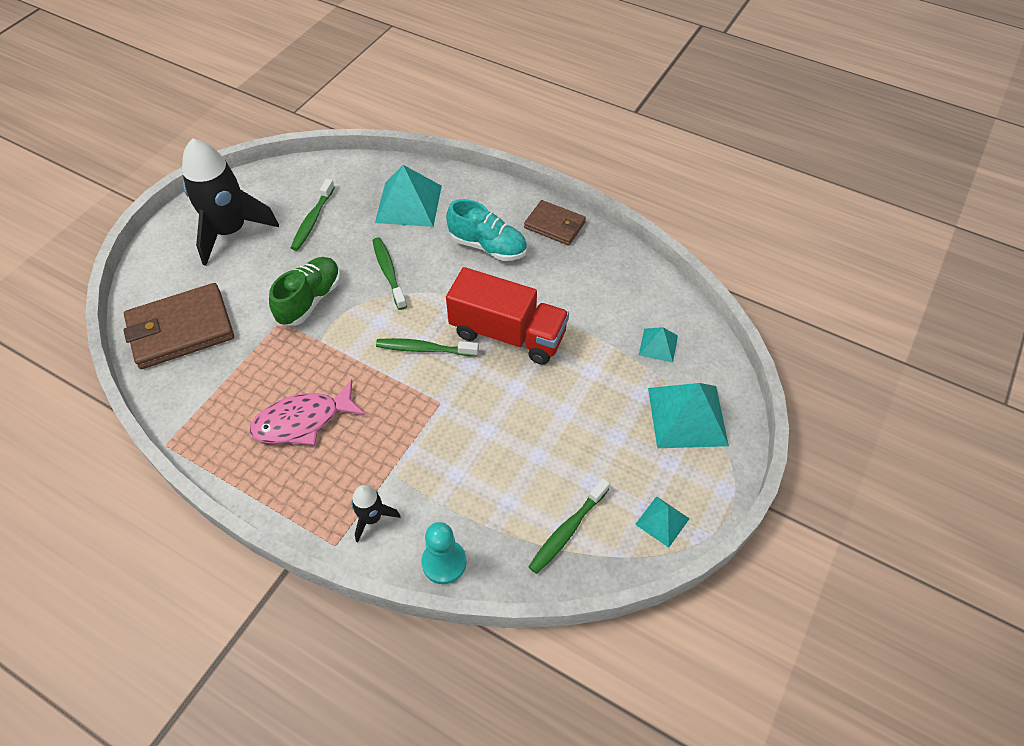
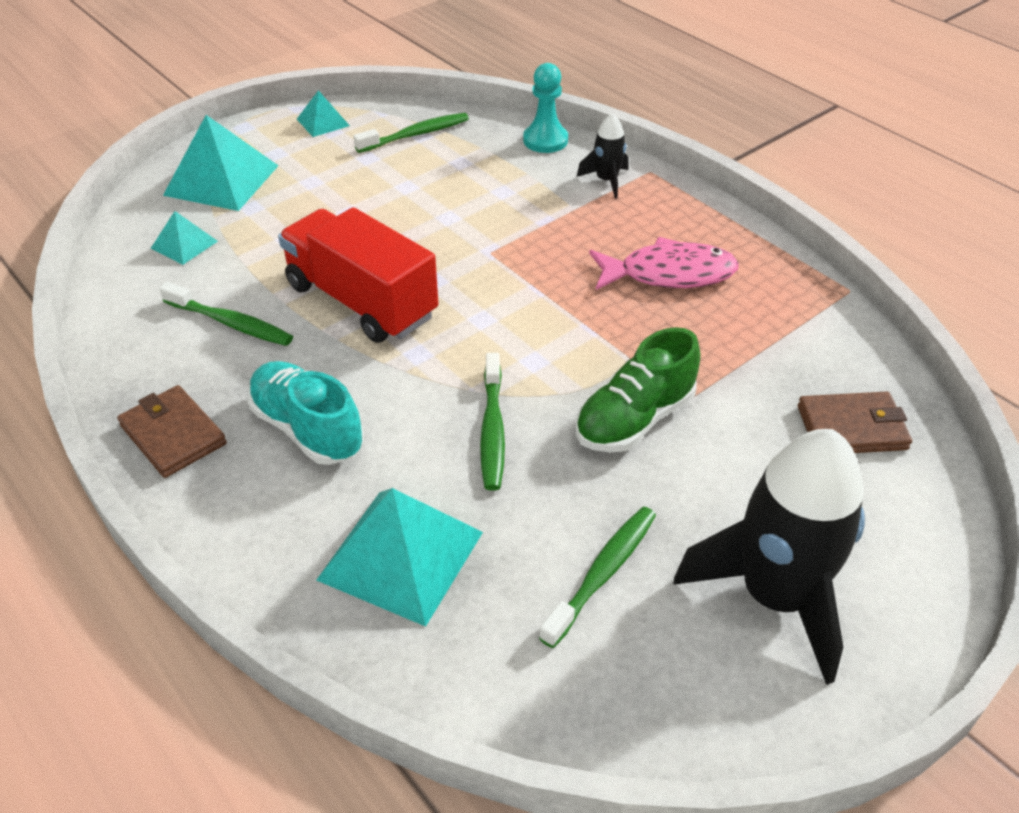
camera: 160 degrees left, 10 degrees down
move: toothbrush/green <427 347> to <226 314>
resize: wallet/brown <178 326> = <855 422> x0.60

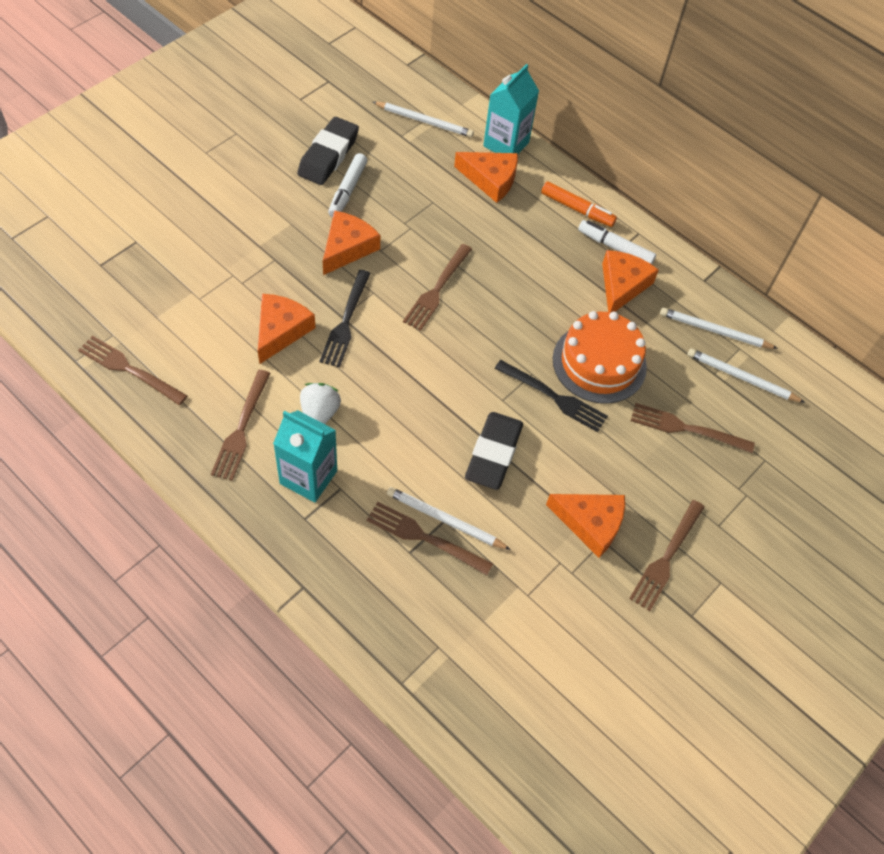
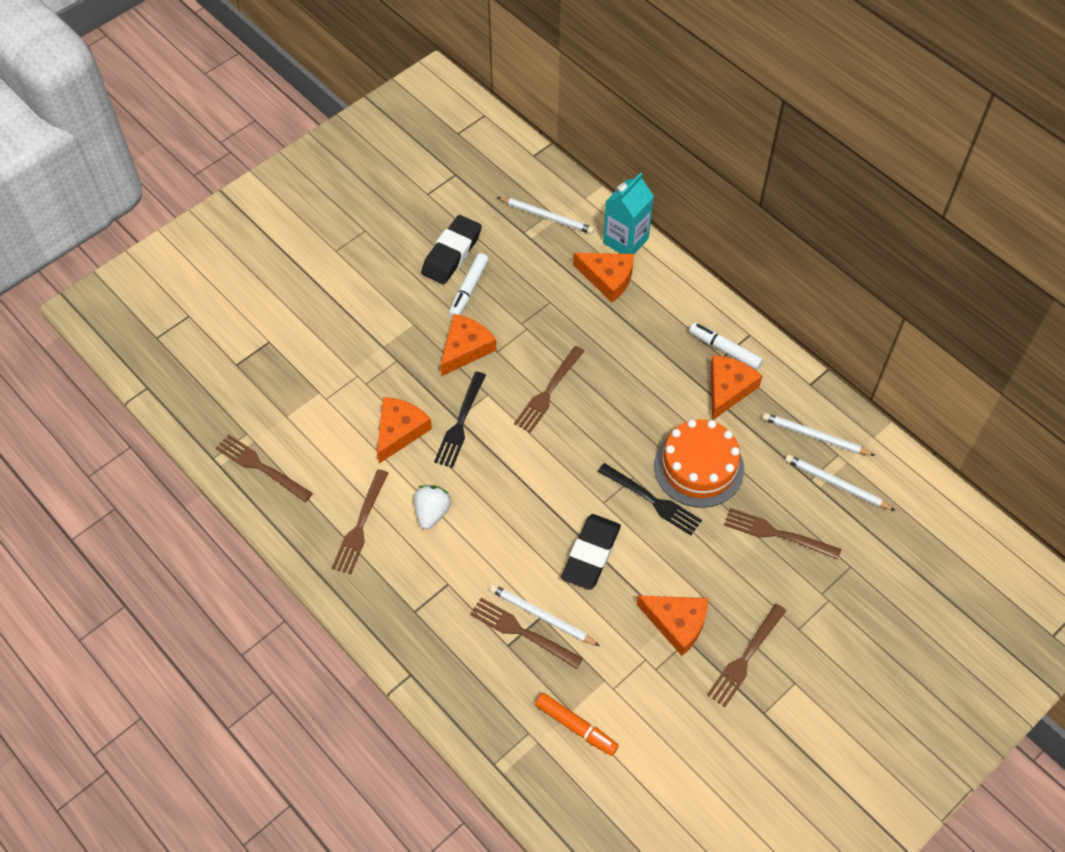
camera: 10 degrees right, 0 degrees up
delete: carton/turquoise <305 456>
move: marker/orange <579 204> to <577 724>

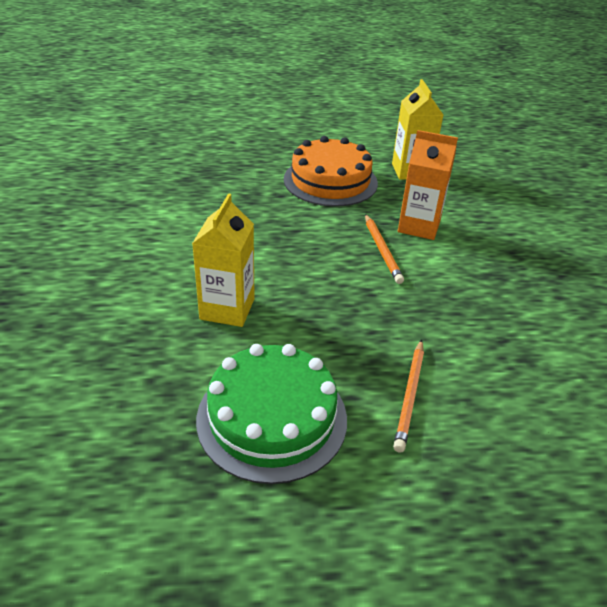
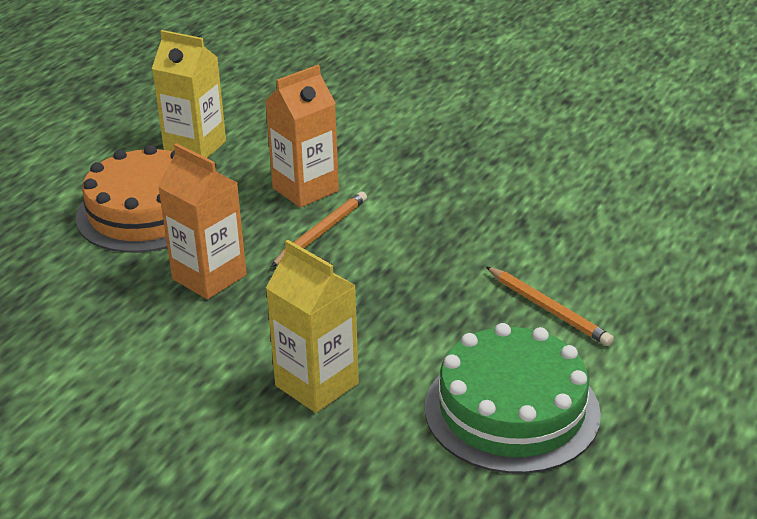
camera: 55 degrees left, 5 degrees down
insert: carton/orange <202 221>
rotate: pencil/orange <384 249> = <319 229> 75 degrees counterclockwise

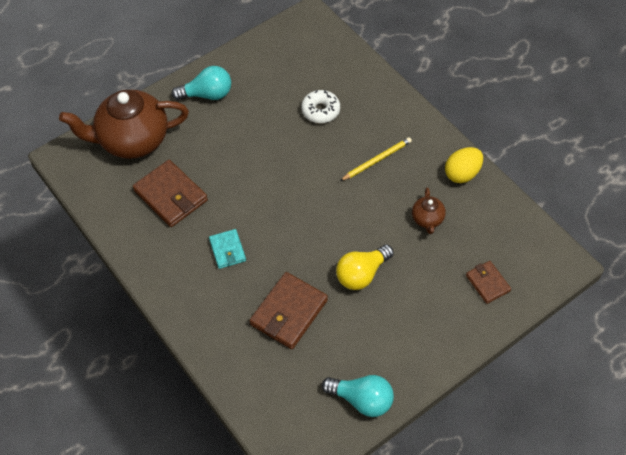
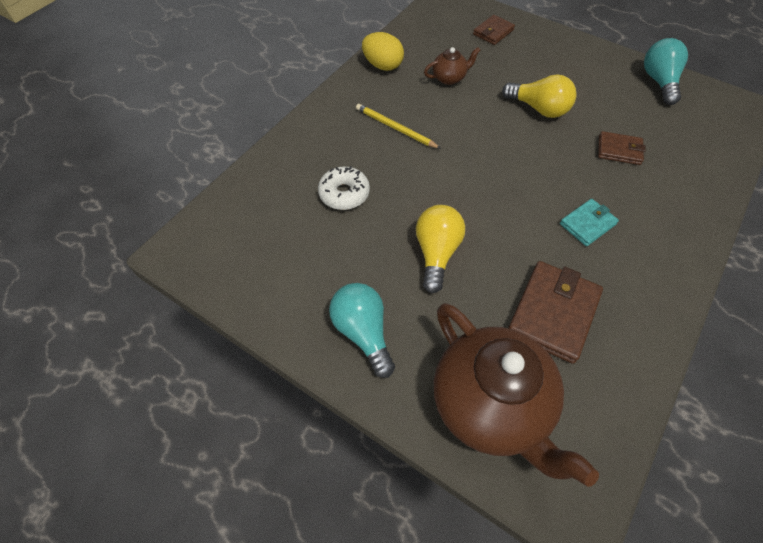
camera: 110 degrees left, 0 degrees up
insert: light bulb/yellow <440 249>
resize: wallet/brown <289 310> = <622 148> x0.58

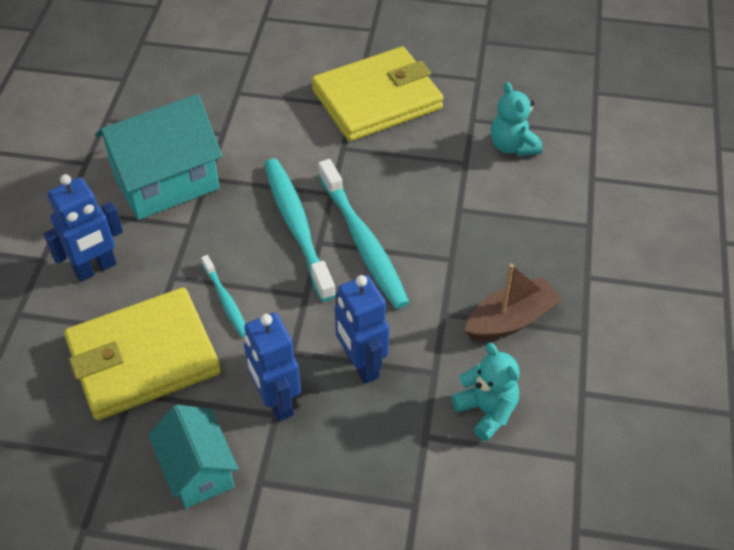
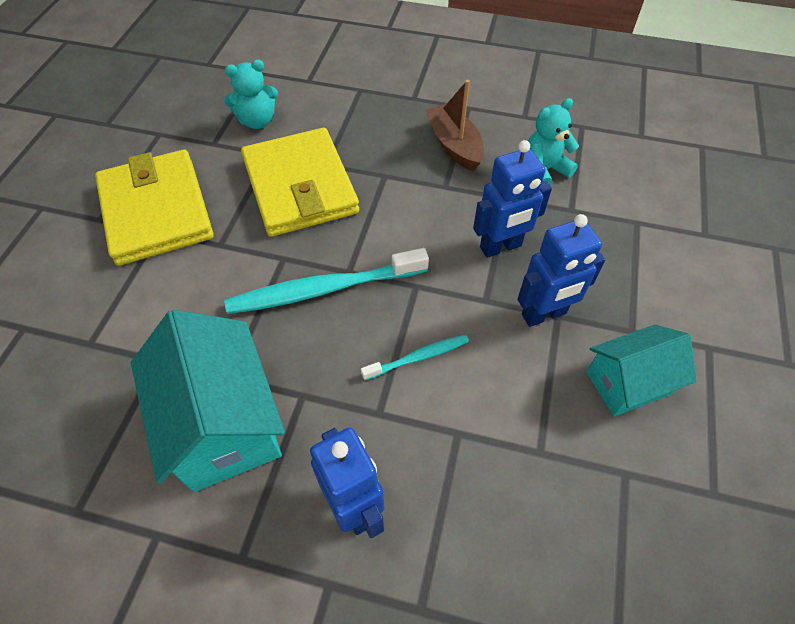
camera: 85 degrees left, 5 degrees up
delete: toothbrush/turquoise <363 234>
move: wallet/yellow <142 354> to <300 182>

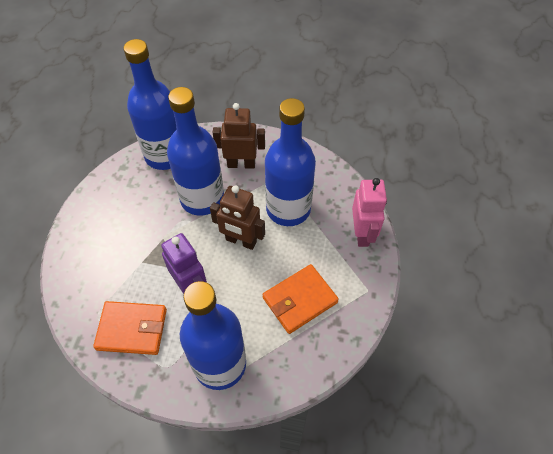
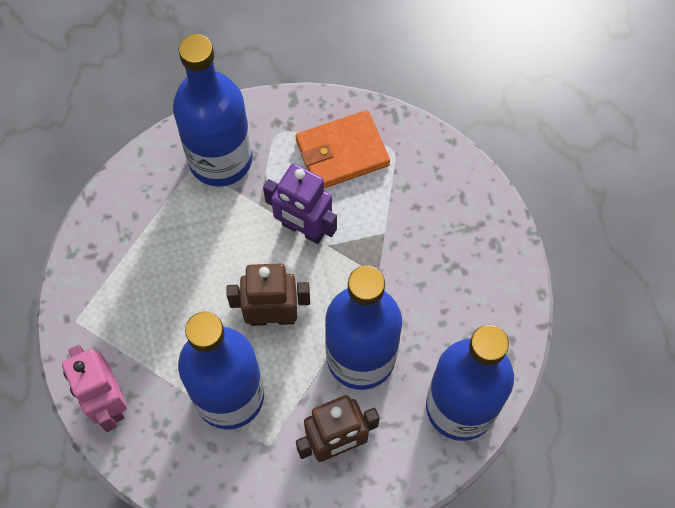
camera: 155 degrees right, 10 degrees up
delete: wallet/orange <300 299>

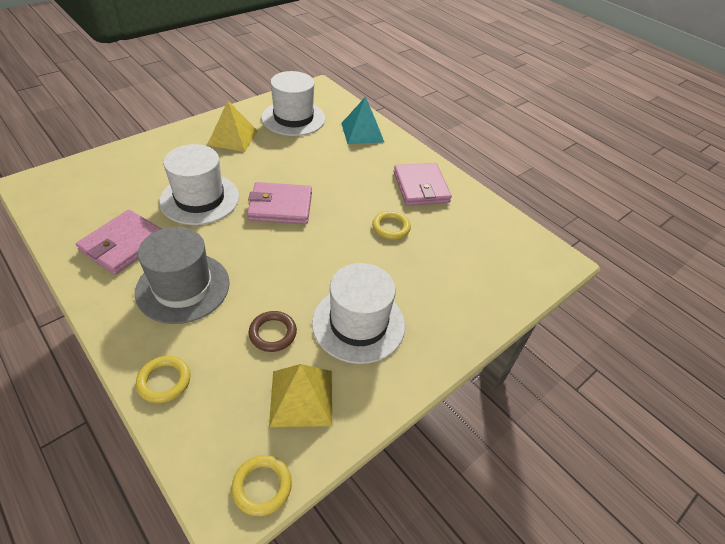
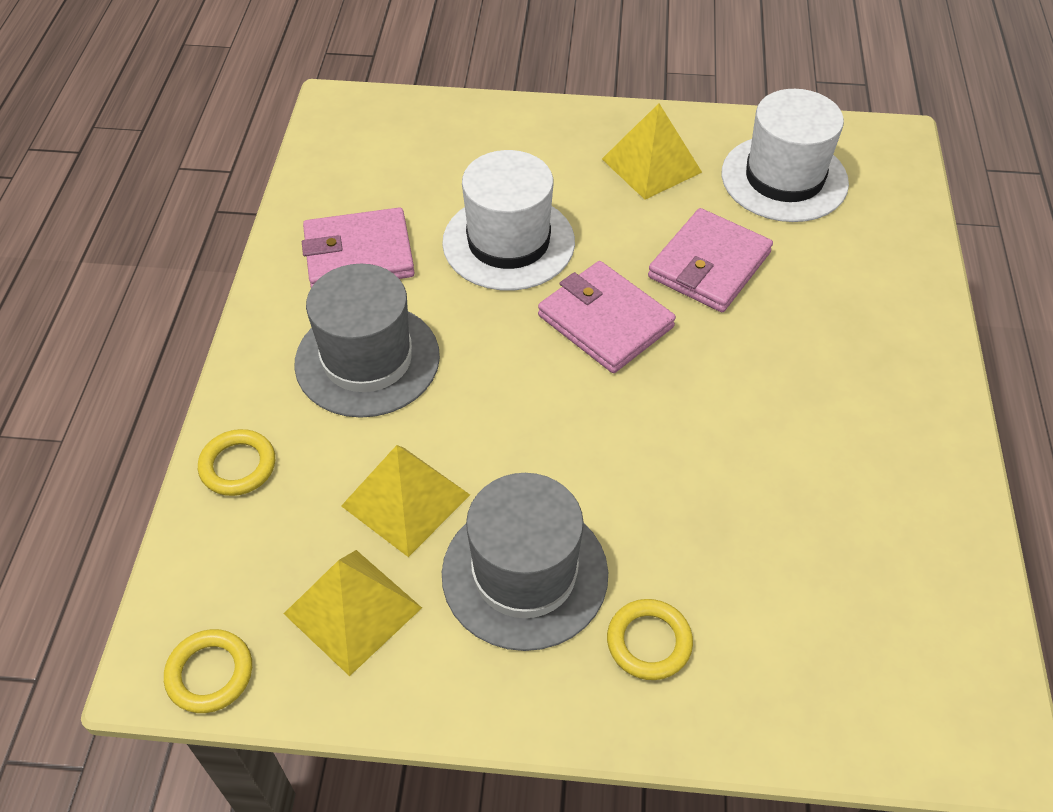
camera: 50 degrees right, 5 degrees up
delete: pyramid/turquoise <362 120>
move: ring/yellow <391 225> to <650 639>; wallet/pink <423 184> to <710 260>
replace: ring/brown <273 331> to pyramid/yellow <405 501>
recolor: hat/white <358 313> to hat/grey <525 562>

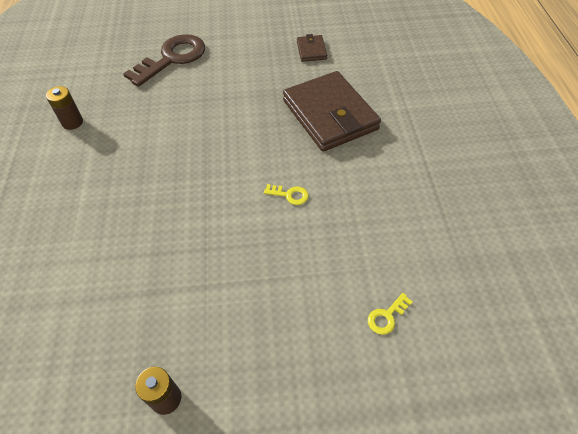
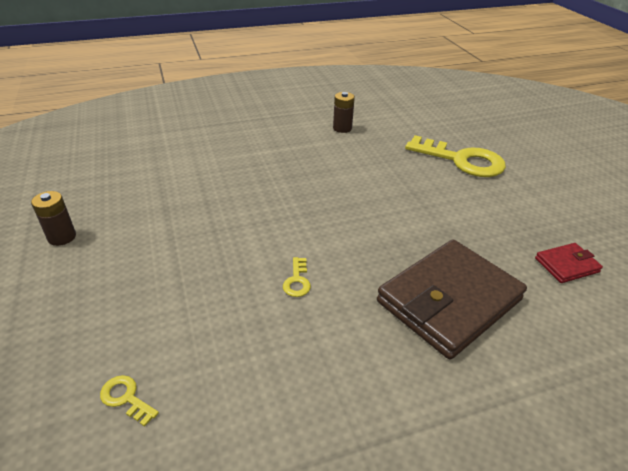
camera: 75 degrees right, 15 degrees down
recolor: key/brown <164 60> to key/yellow <455 156>; wallet/brown <312 48> to wallet/red <569 263>

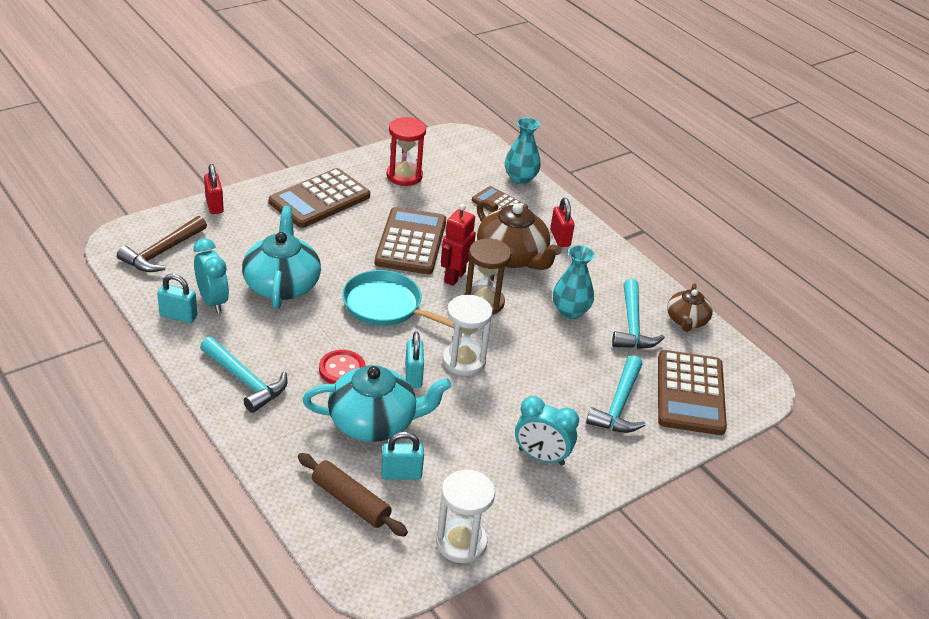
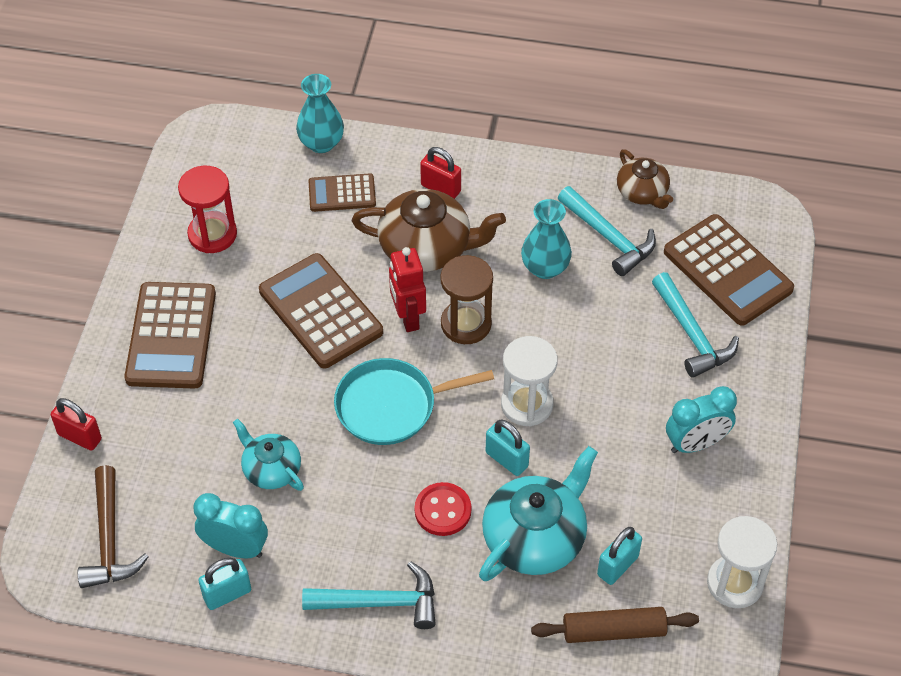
camera: 40 degrees left, 15 degrees up
resize: teapot/turquoise <281 257> = <268 455> x0.59

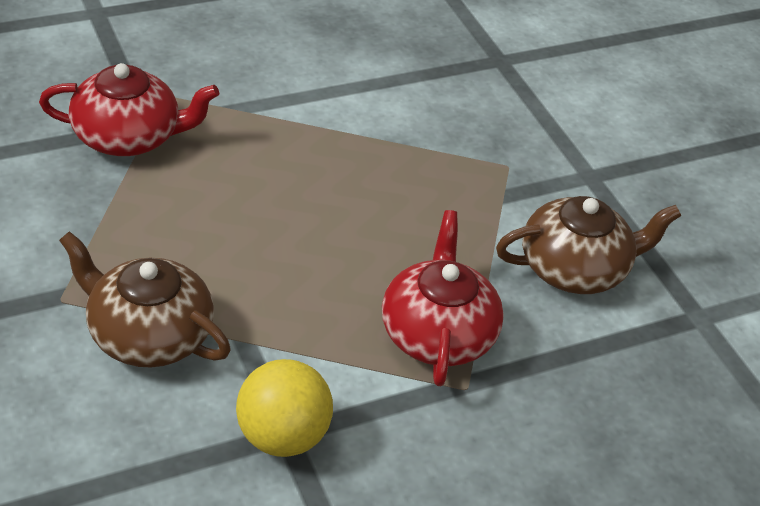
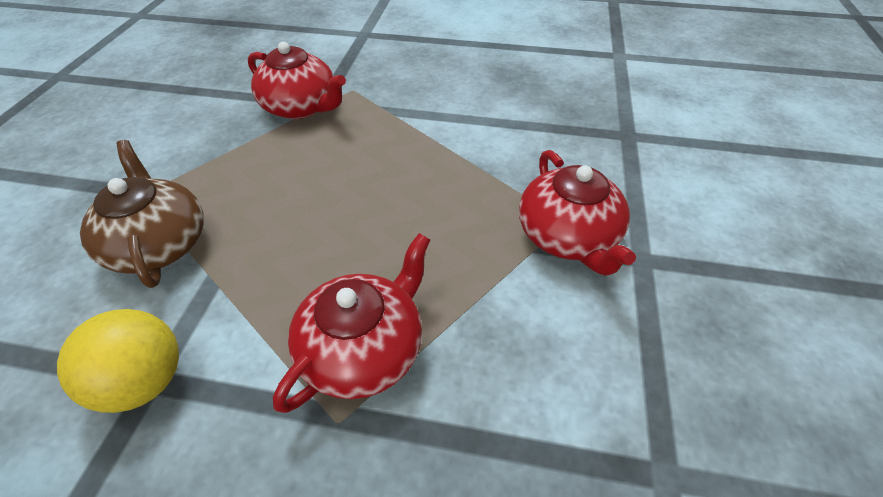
camera: 40 degrees right, 5 degrees up
delete: teapot/brown <588 245>
insert: teapot/red <577 213>

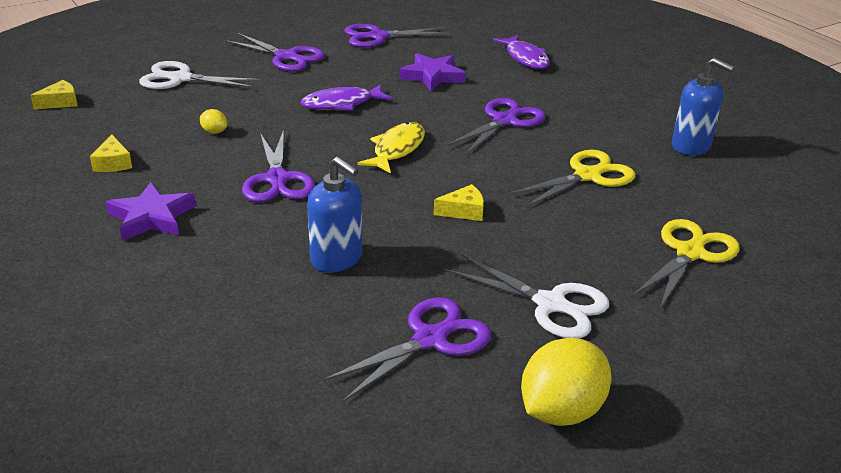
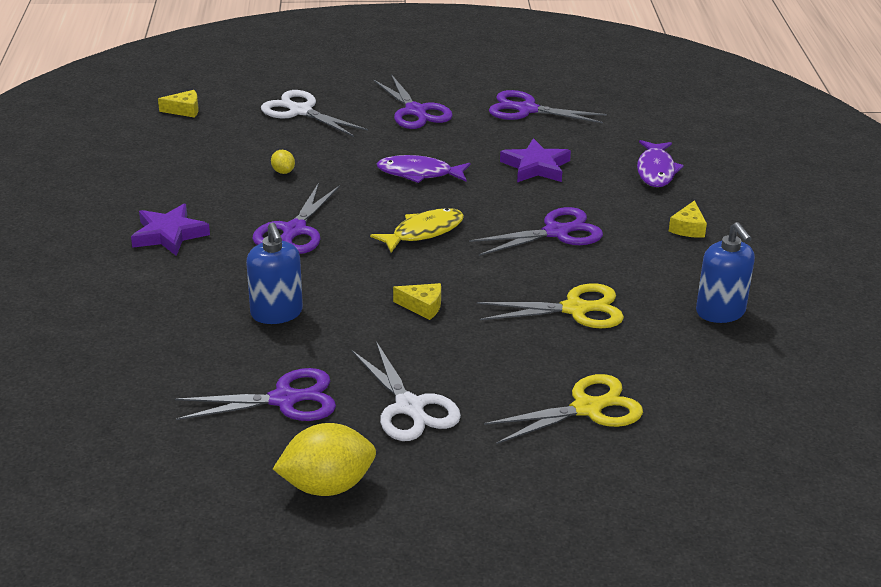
camera: 30 degrees right, 0 degrees up
move: cheese/yellow <111 153> to <688 219>

